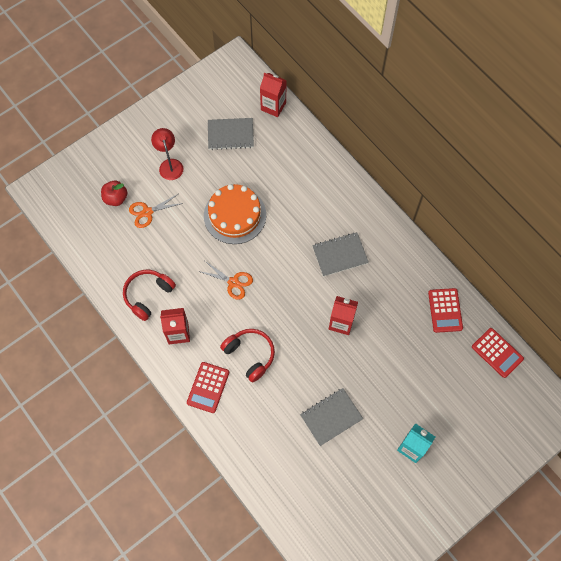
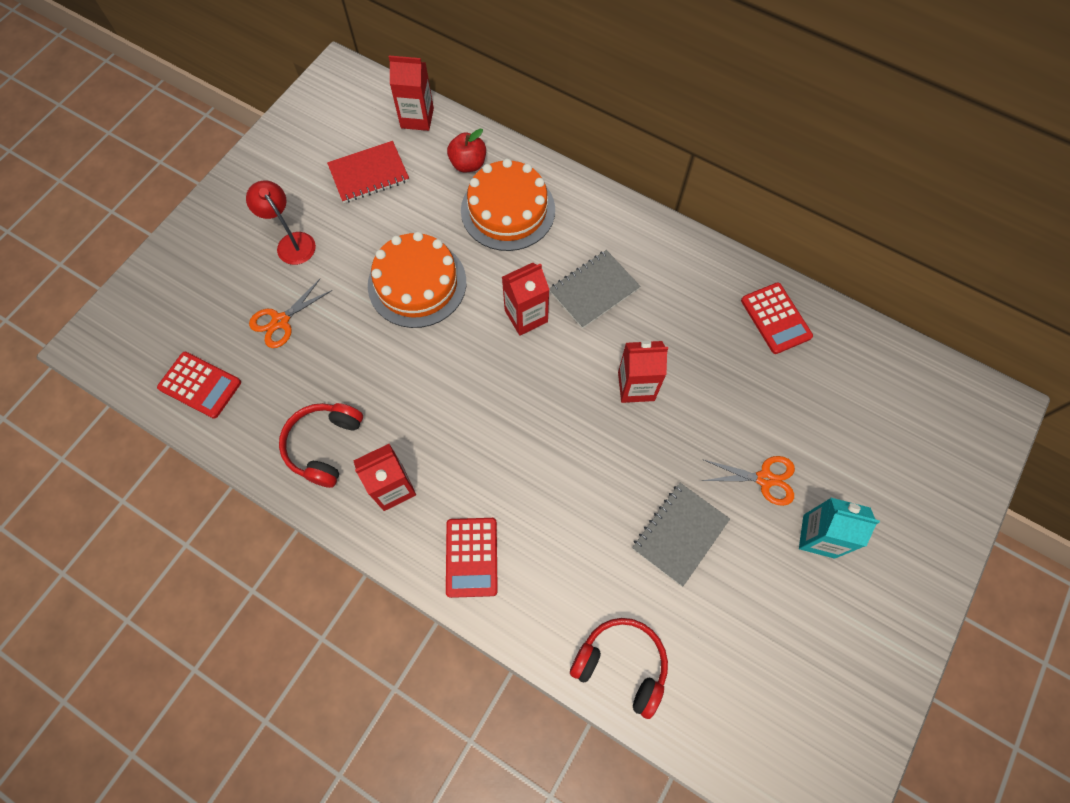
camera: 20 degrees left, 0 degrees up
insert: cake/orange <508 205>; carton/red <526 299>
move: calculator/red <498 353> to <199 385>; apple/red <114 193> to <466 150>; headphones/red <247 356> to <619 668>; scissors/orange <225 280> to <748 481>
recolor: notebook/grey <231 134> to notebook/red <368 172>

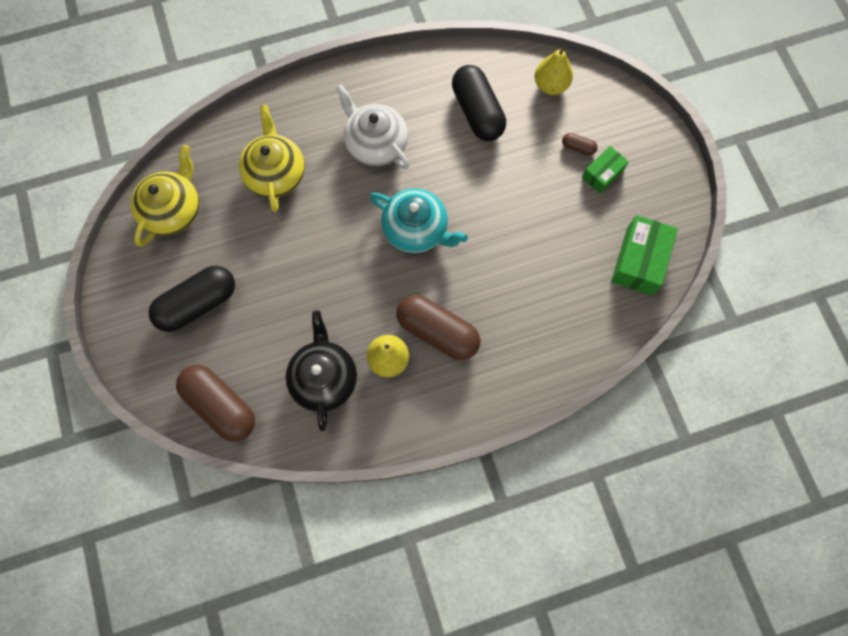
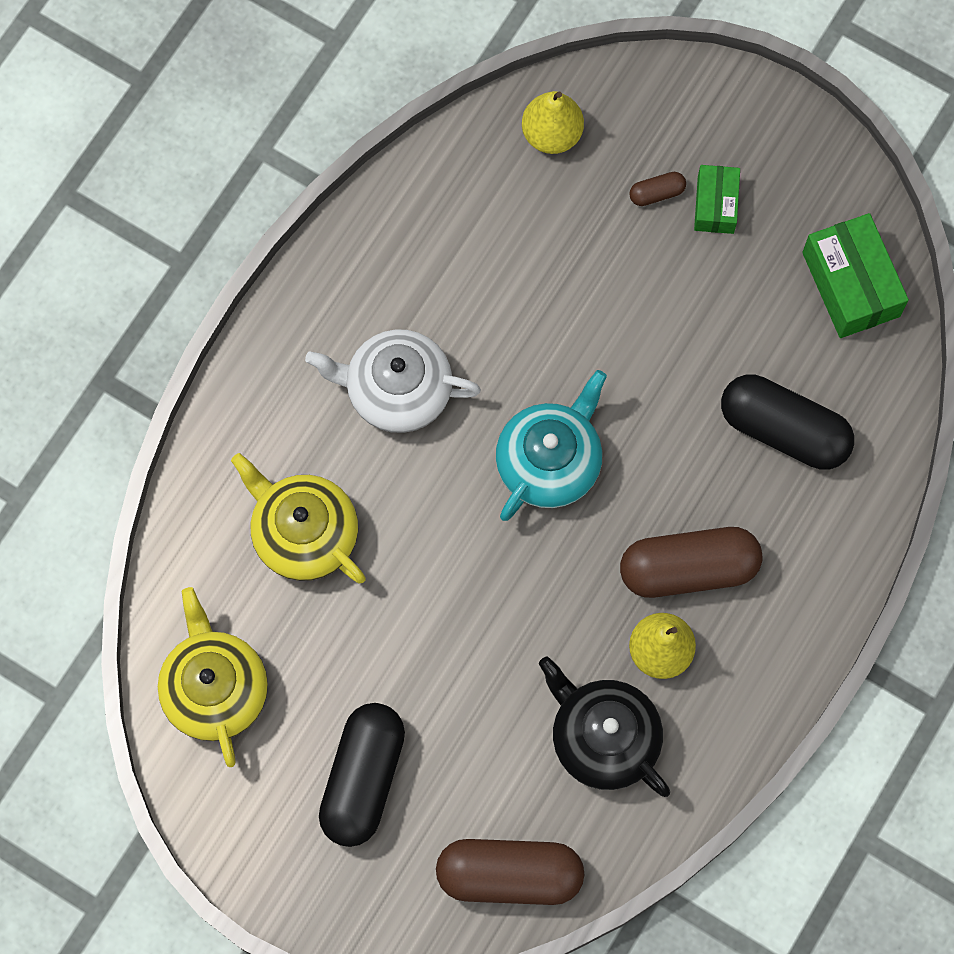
camera: 40 degrees left, 0 degrees up
move: capsule/black <479 103> to <787 422>
rotate: teapot/turquoise <419 221> = <551 445> 45 degrees counterclockwise

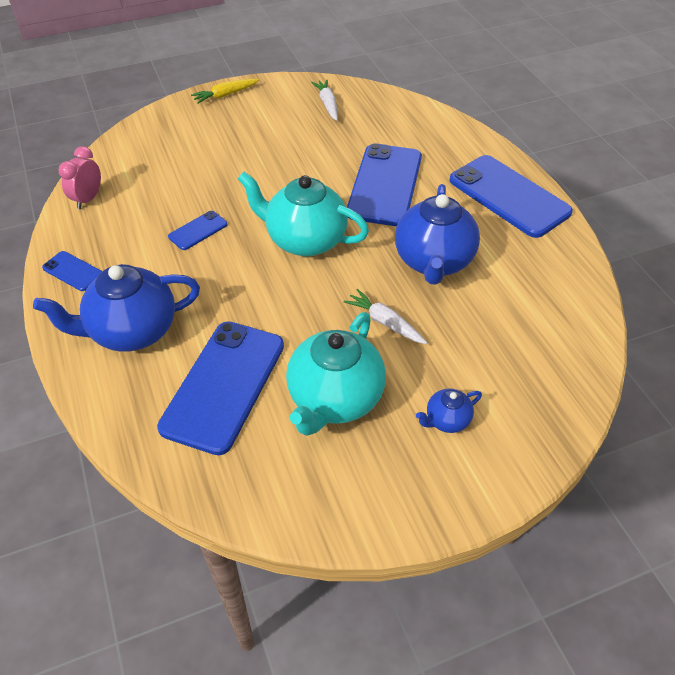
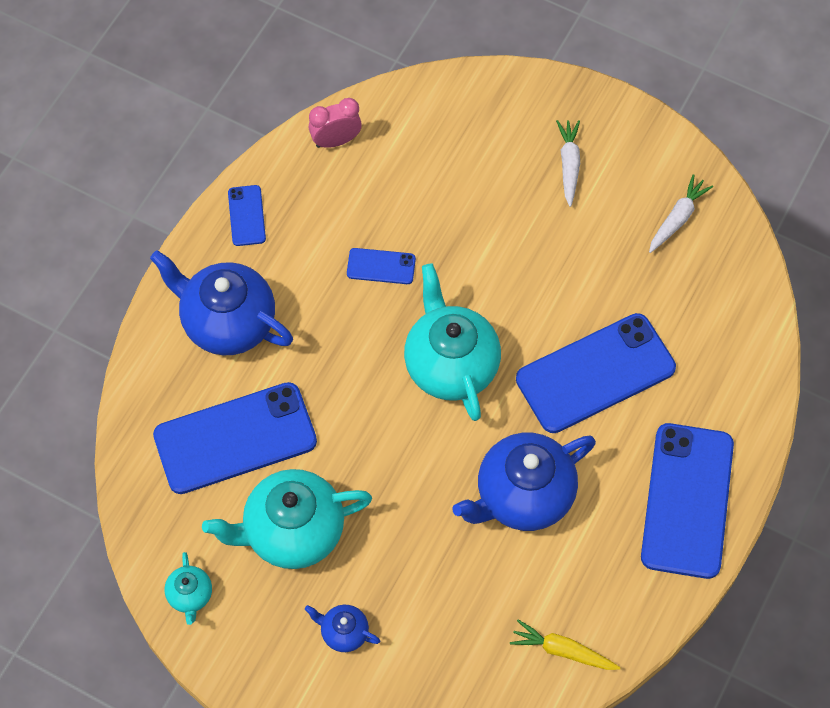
camera: 50 degrees right, 15 degrees up
insert: teapot/turquoise <188 588>
move: carrot/yellow <225 91> to <565 645>; carrot/white <385 316> to <568 163>

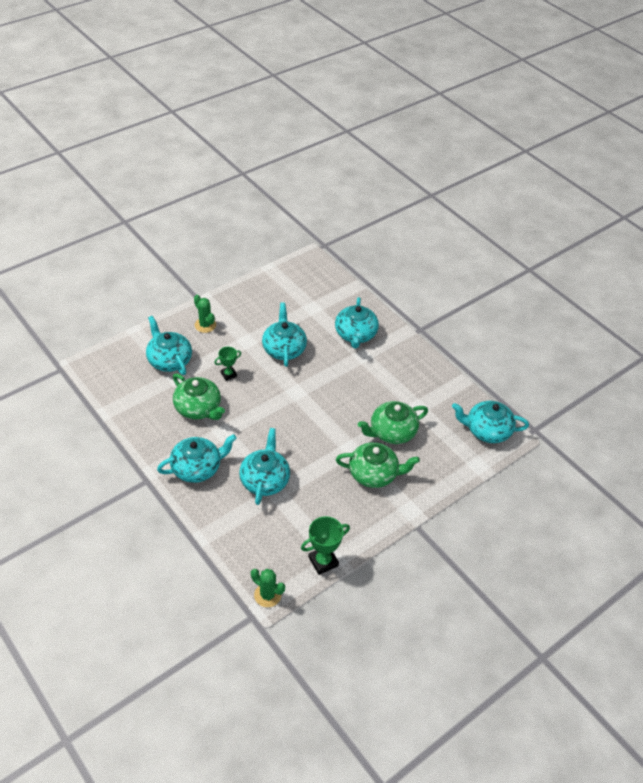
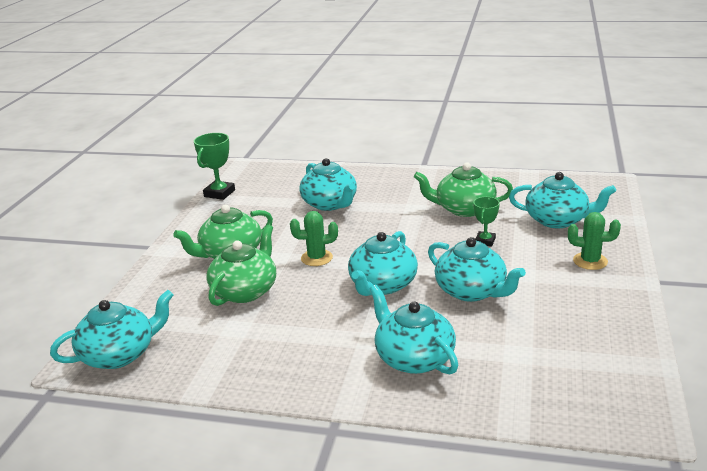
camera: 145 degrees right, 20 degrees down
move: cactus/green <268 588> to <314 238>; teapot/turquoise <197 458> to <383 263>

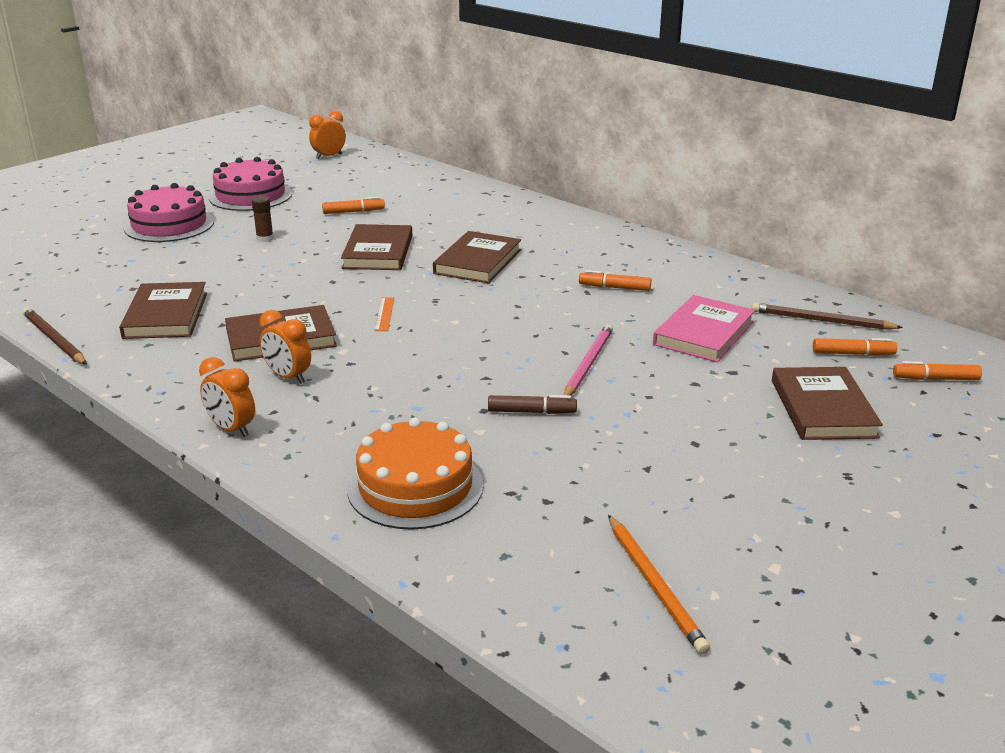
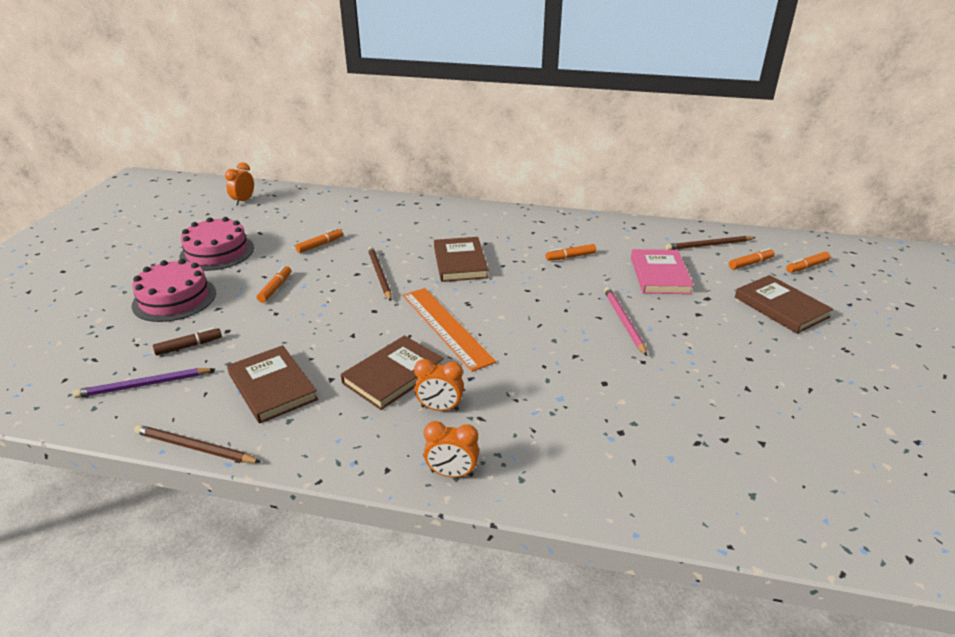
camera: 30 degrees left, 5 degrees up
delete: cake/orange <415 473>; pencil/orange <659 584>
insert: pencil/purple <144 383>
move: marker/brown <532 404> to <187 341>
replace: glue stick/brown <263 219> to marker/orange <274 284>; book/brown <376 247> to pencil/brown <380 274>
resize: ruler/orange <384 314> = <449 330> x2.47

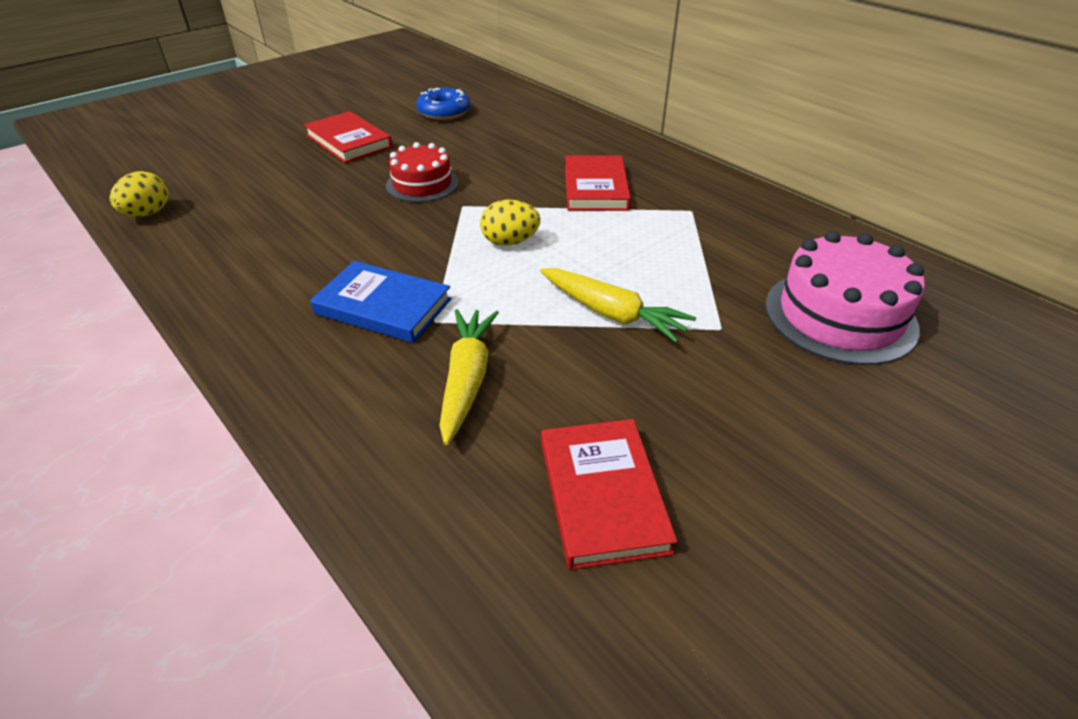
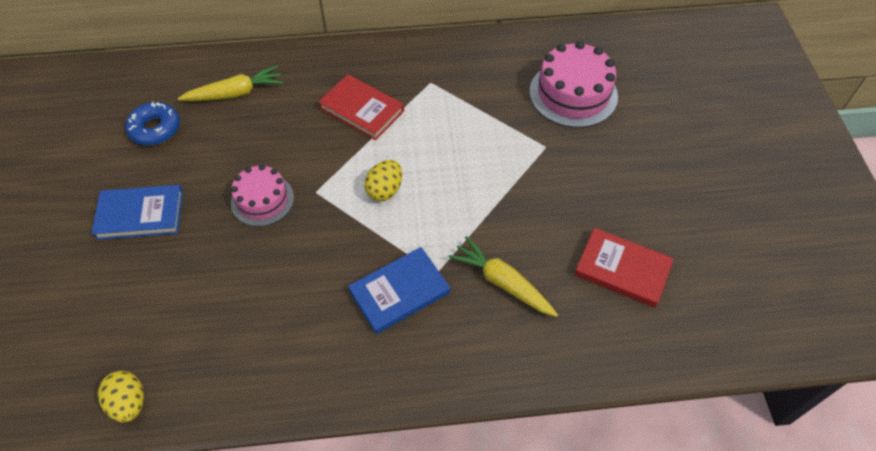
camera: 55 degrees left, 15 degrees up
move: carrot/yellow <618 305> to <231 83>
recolor: book/red <348 137> to book/blue <137 212>; cake/red <422 172> to cake/pink <262 195>

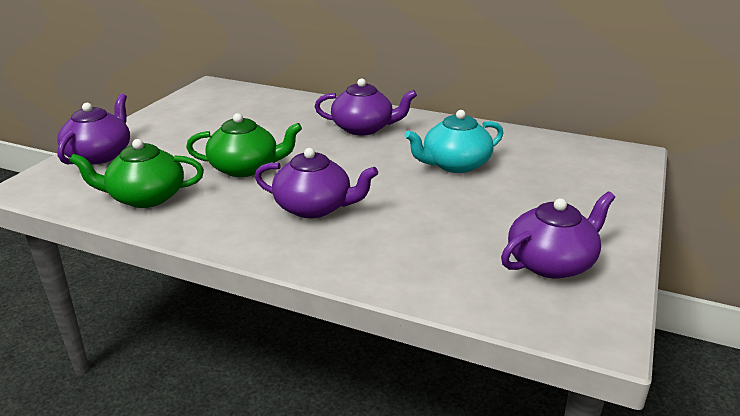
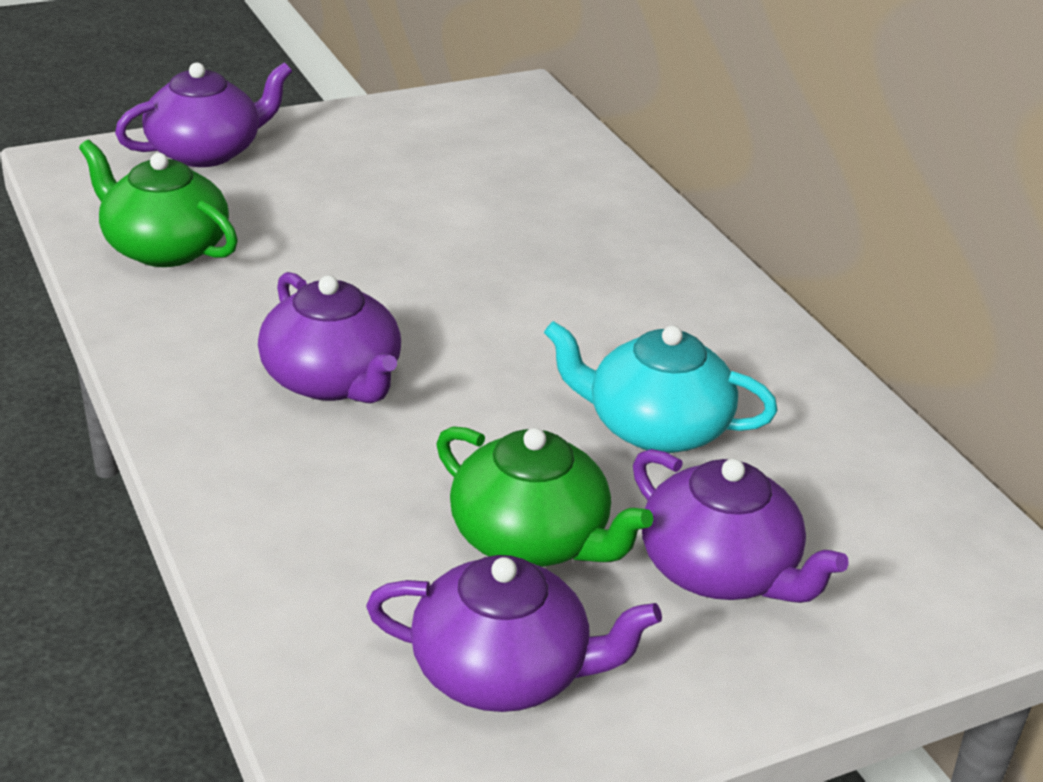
camera: 40 degrees right, 5 degrees up
move: teapot/green <244 145> to <545 496>; teapot/purple <365 106> to <741 526>

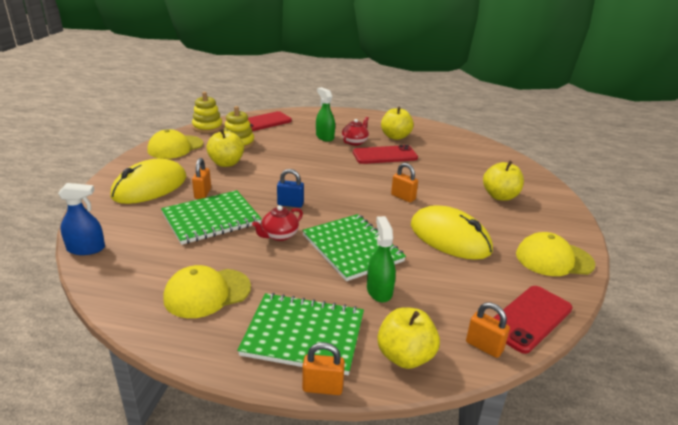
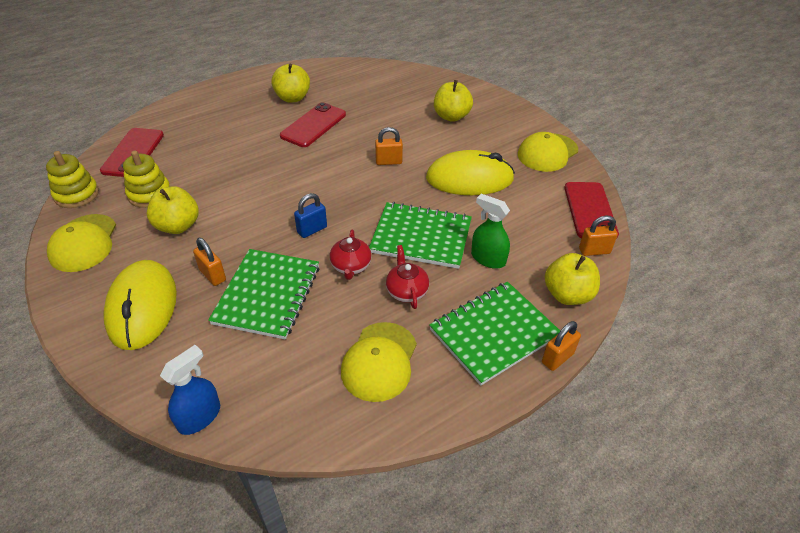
camera: 45 degrees left, 15 degrees up
delete: spray bottle/green <325 114>
move: teapot/red <355 131> to <407 277>

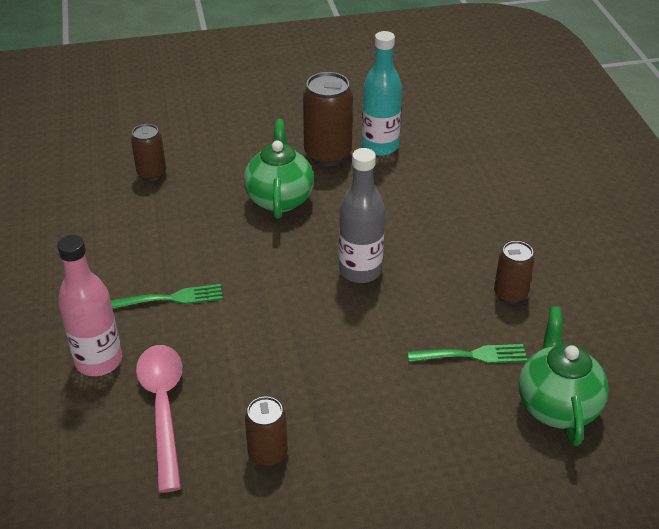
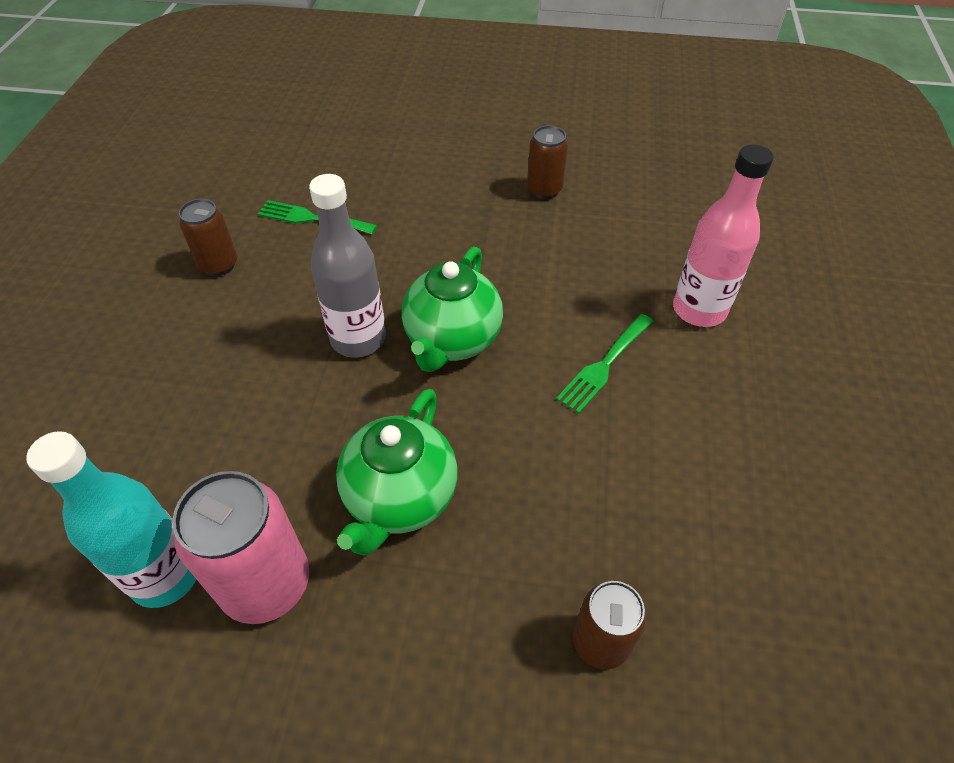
camera: 160 degrees left, 10 degrees up
delete: spoon/pink <159 419>
move: teapot/green <564 376> to <452 309>
recolor: can/brown <328 119> to can/pink <240 547>
rotate: fork/green <167 296> = <605 364> 60 degrees counterclockwise

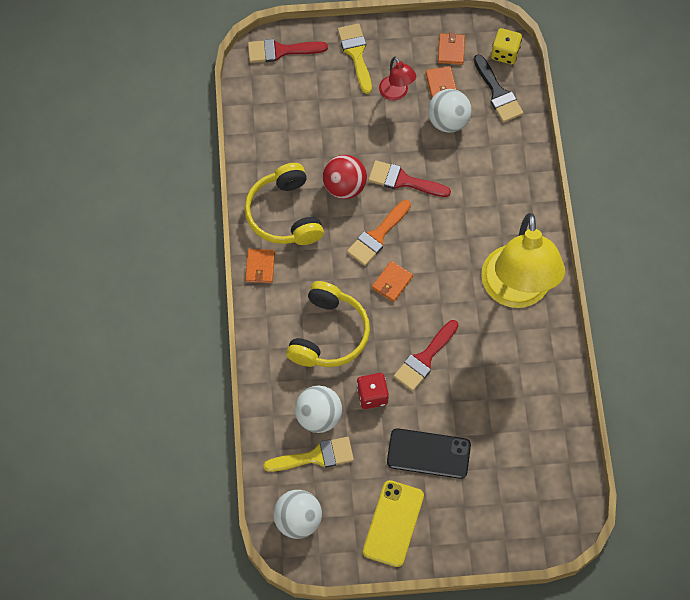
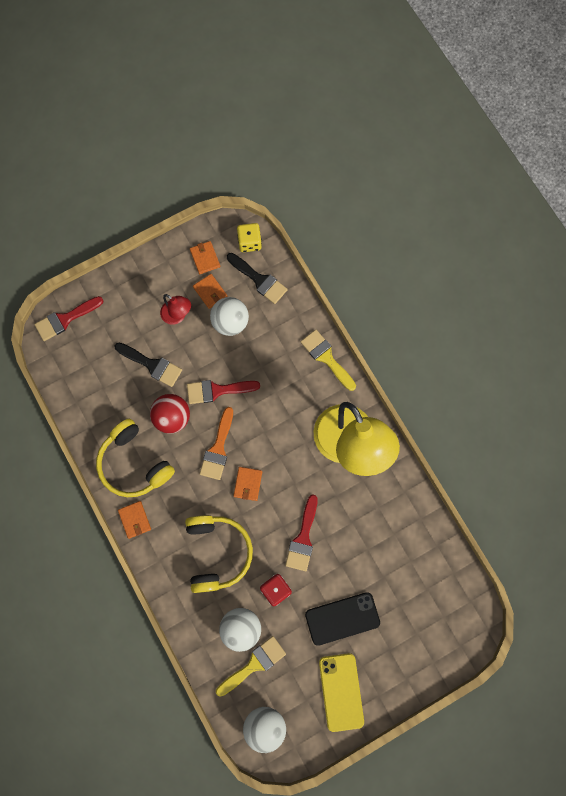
camera: 25 degrees left, 10 degrees up
insert: brush/black <148 365>
move: brush/yellow <355 59> to <328 360>

